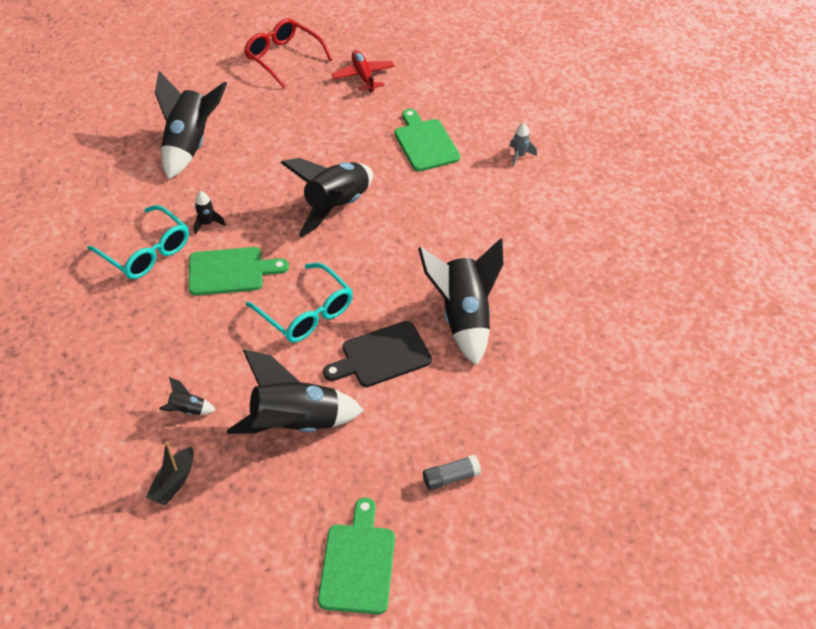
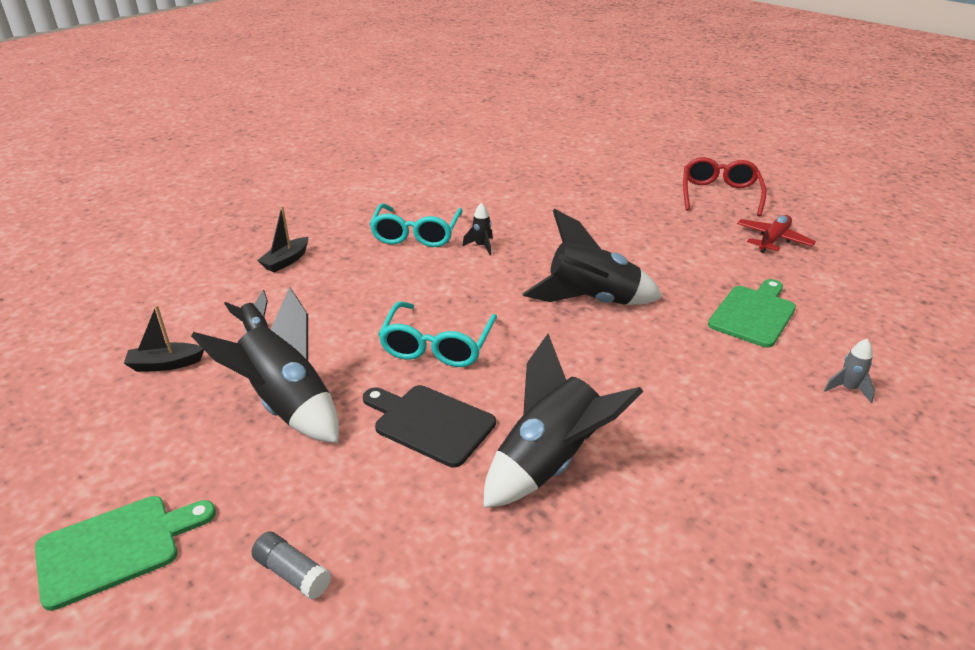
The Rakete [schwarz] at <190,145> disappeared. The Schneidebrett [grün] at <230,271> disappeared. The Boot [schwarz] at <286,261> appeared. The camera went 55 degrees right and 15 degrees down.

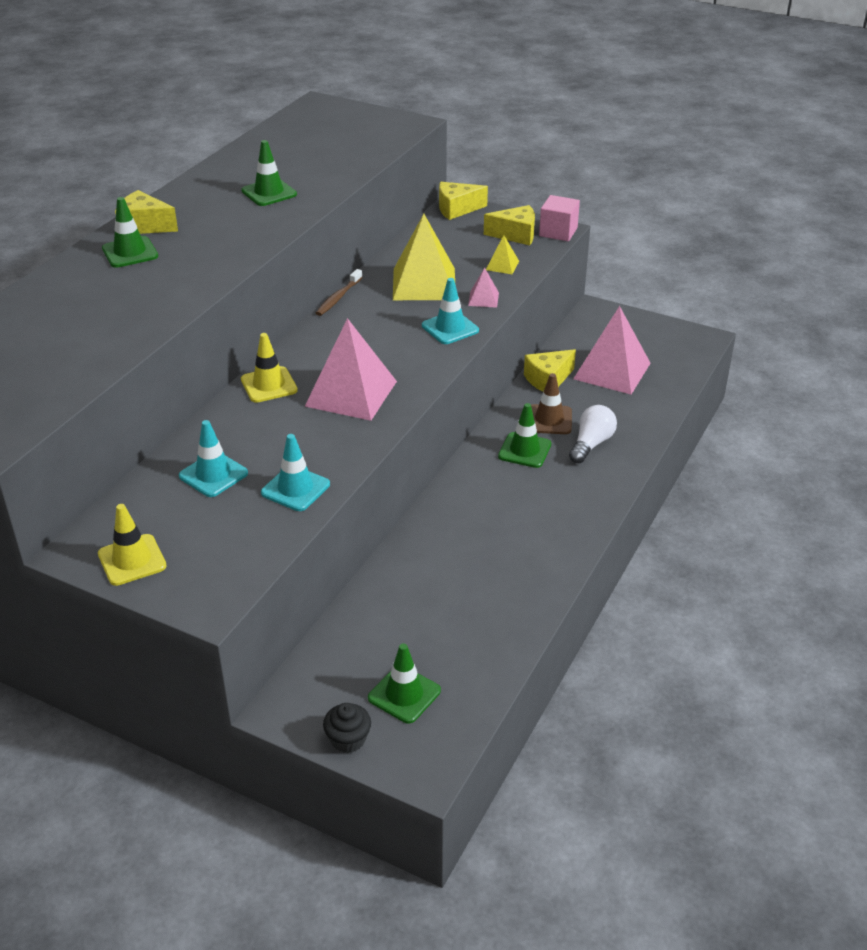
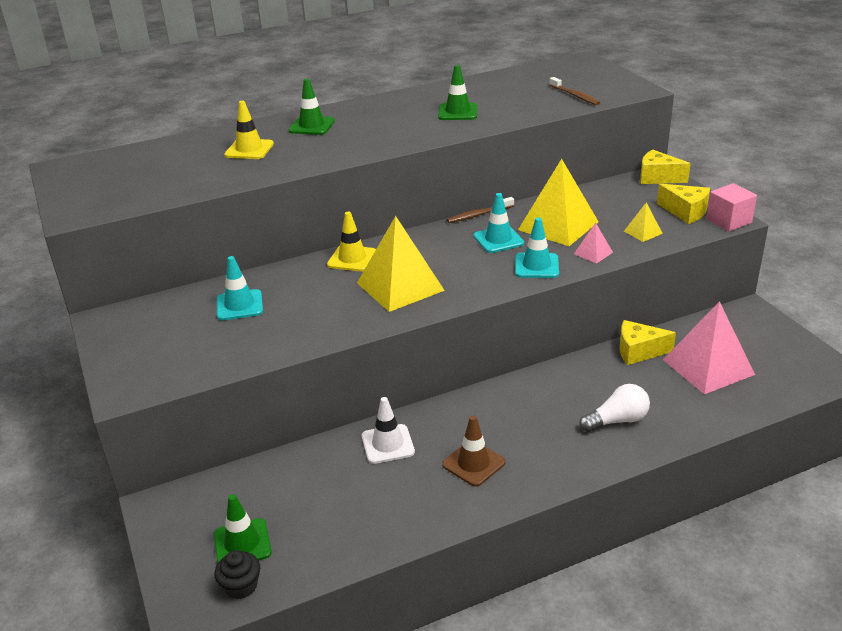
The Käse [gelb] at <144,226> disappeared. The Leitkegel [grün] at <524,450> disappeared. The Leitkegel [weiß] at <388,444> appeared. The Zahnbürste [braun] at <575,96> appeared. The Leitkegel [gelb] moved from <132,560> to <249,149>. The Leitkegel [türkis] moved from <295,489> to <498,240>. The Muffin [schwarz] moved from <348,739> to <241,586>. The Leitkegel [braun] moved from <549,420> to <473,463>. The Pyramide [rosa] at <351,393> became the Pyramide [gelb] at <400,286>. The camera went 40 degrees right and 5 degrees down.

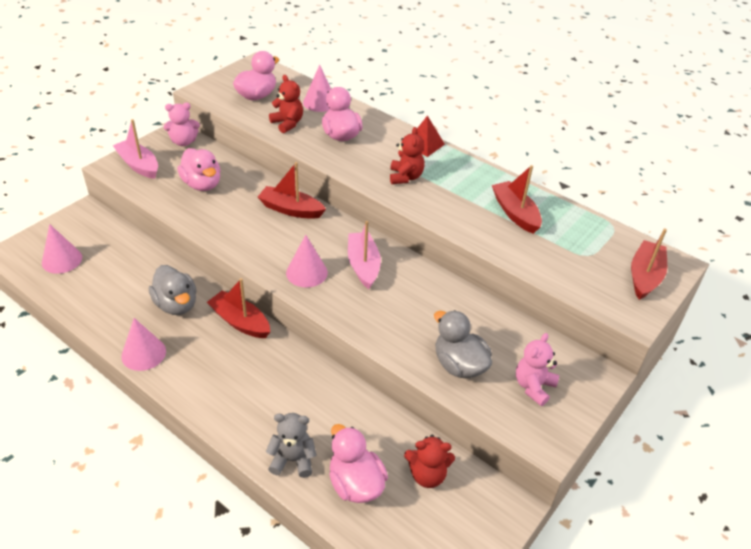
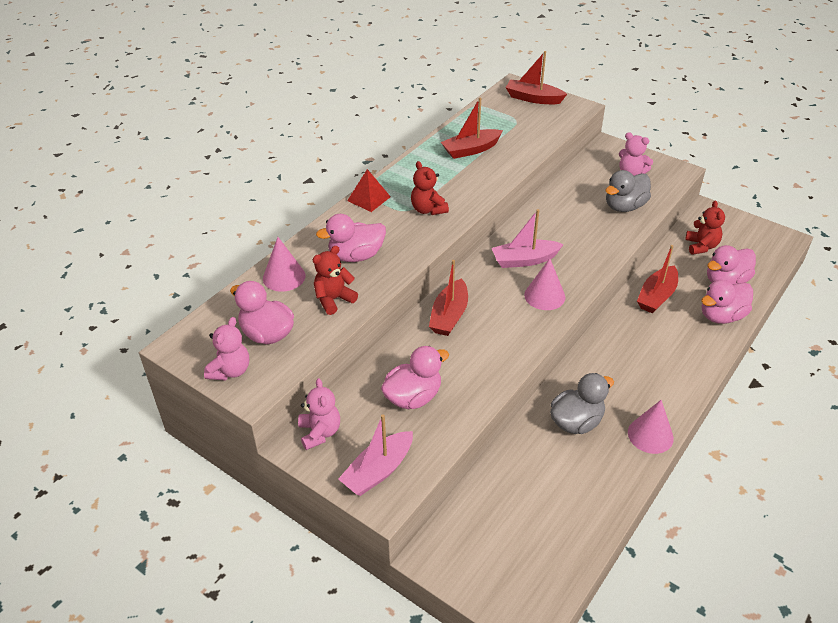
The Kegel [rosa] at <62,260> disappeared. The Teddybär [rosa] at <230,371> appeared. The Boot [rot] moved from <240,322> to <656,296>. The Teddybär [grau] at <293,460> was replaced by the Ente [rosa] at <721,316>. The Teddybär [rot] at <405,177> turned 120 degrees counterclockwise. The camera went 90 degrees left and 0 degrees up.

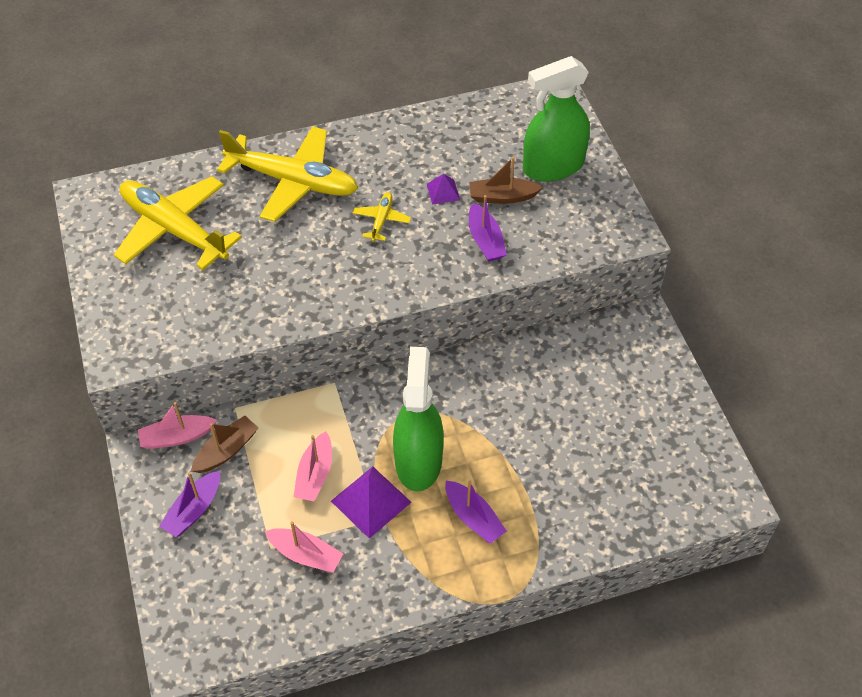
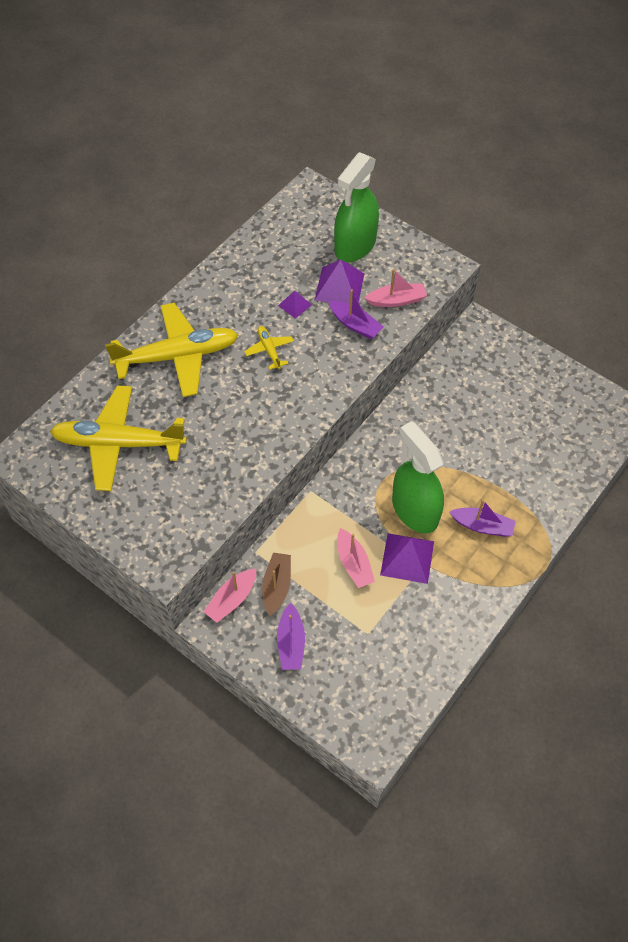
The Boot [rosa] moved from <305,555> to <396,300>. The Boot [braun] at <502,197> was replaced by the Pyramide [lila] at <339,286>. The camera went 35 degrees left and 5 degrees up.

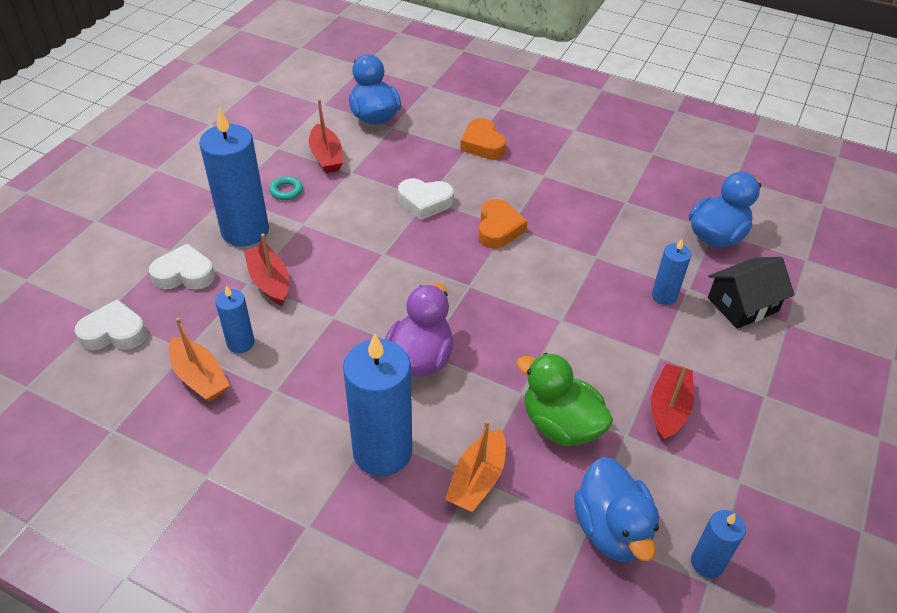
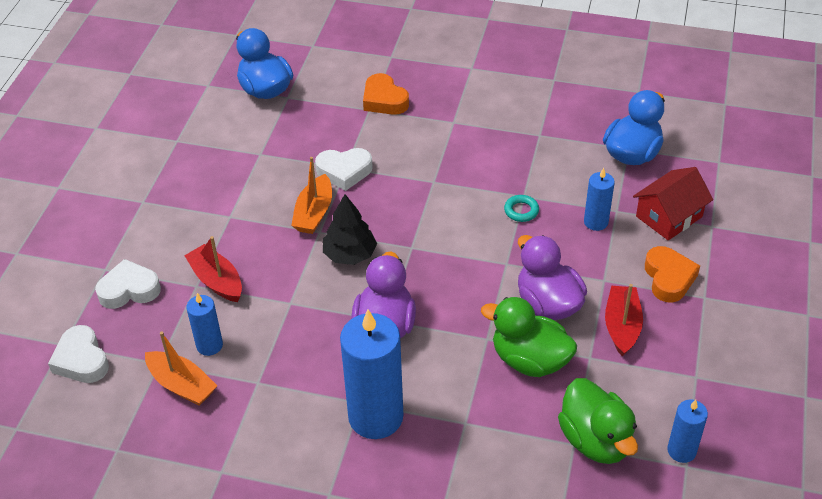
The Kerze [blau] at <245,231> disappeared. The Boot [rot] at <326,157> disappeared. The Baum [schwarz] at <350,255> appeared. The Ente [lila] at <548,304> appeared. The Ring [türkis] moved from <286,191> to <521,211>. The Boot [orange] moved from <477,479> to <314,213>. The Herz [orange] moved from <498,229> to <669,278>. The Ente [blau] at <612,529> became the Ente [grün] at <595,440>. The Haus [schwarz] at <742,304> became the Haus [rot] at <669,216>. The Herz [weiß] at <114,332> turned 105 degrees counterclockwise. The camera went 10 degrees left and 0 degrees up.

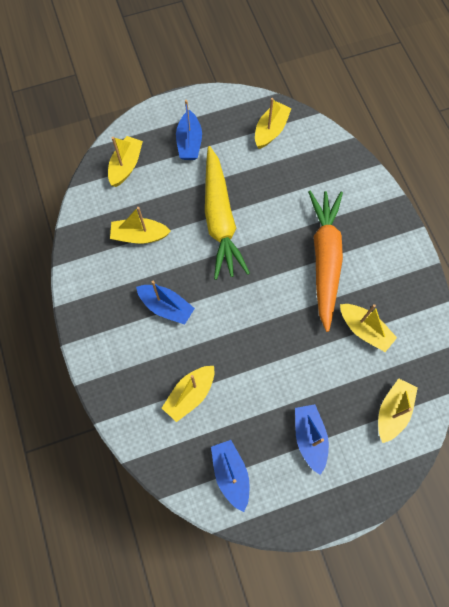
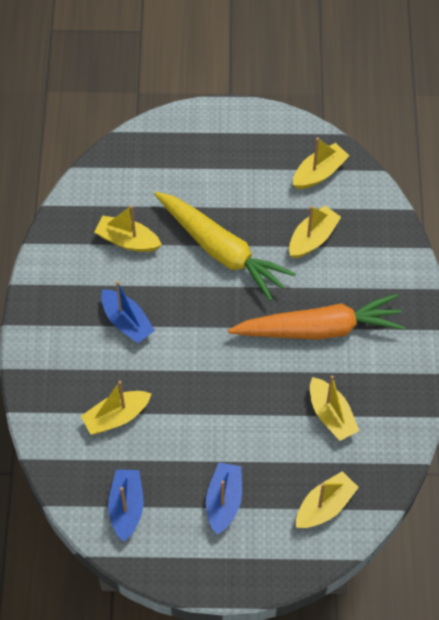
The Boot [blau] at <189,142> disappeared. The Boot [gelb] moved from <126,166> to <312,238>. The Karotte [gelb] at <220,219> turned 60 degrees counterclockwise. The Karotte [orange] at <324,259> turned 60 degrees clockwise. The camera went 20 degrees right and 10 degrees down.

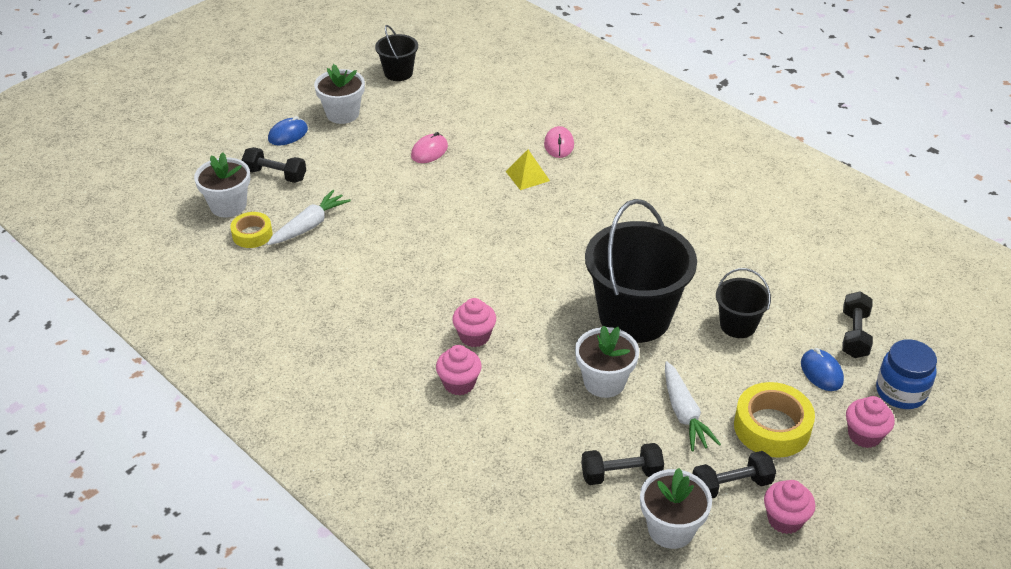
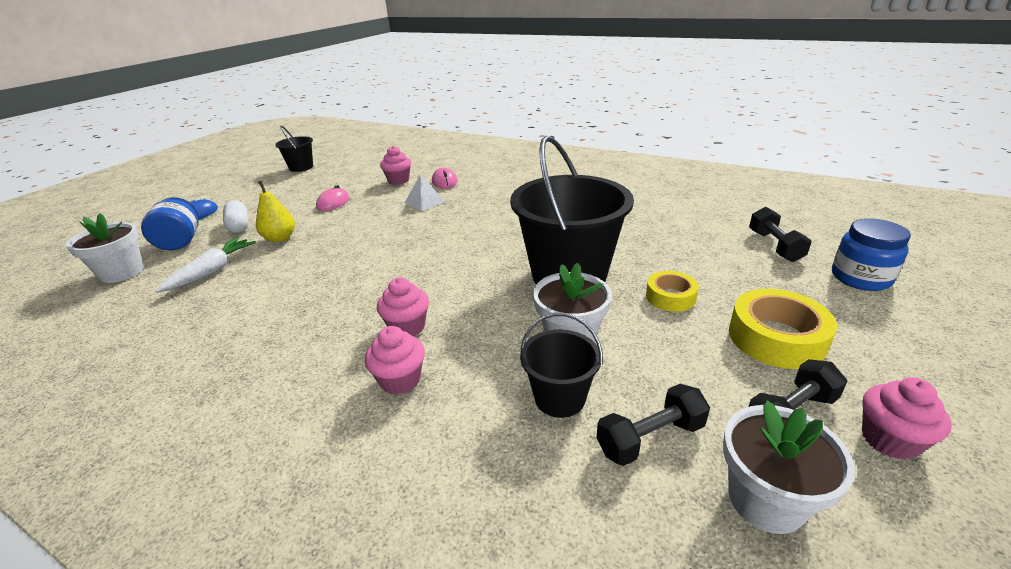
The Blumentopf [weiß] at <342,114> disappeared. The Karotte [weiß] at <684,413> disappeared. The Computermaus [blau] at <821,372> disappeared. The Kapsel [weiß] at <239,226> appeared. The Birne [gelb] at <280,238> appeared. The Klebeband [gelb] moved from <252,234> to <670,297>. The Eimer [schwarz] moved from <738,325> to <559,398>. The Muffin [rosa] moved from <864,435> to <398,180>. The Hantel [schwarz] at <275,175> was replaced by the Einmachglas [blau] at <180,241>. The Pyramide [gelb] at <527,176> became the Pyramide [weiß] at <424,202>. The camera went 15 degrees left and 10 degrees down.

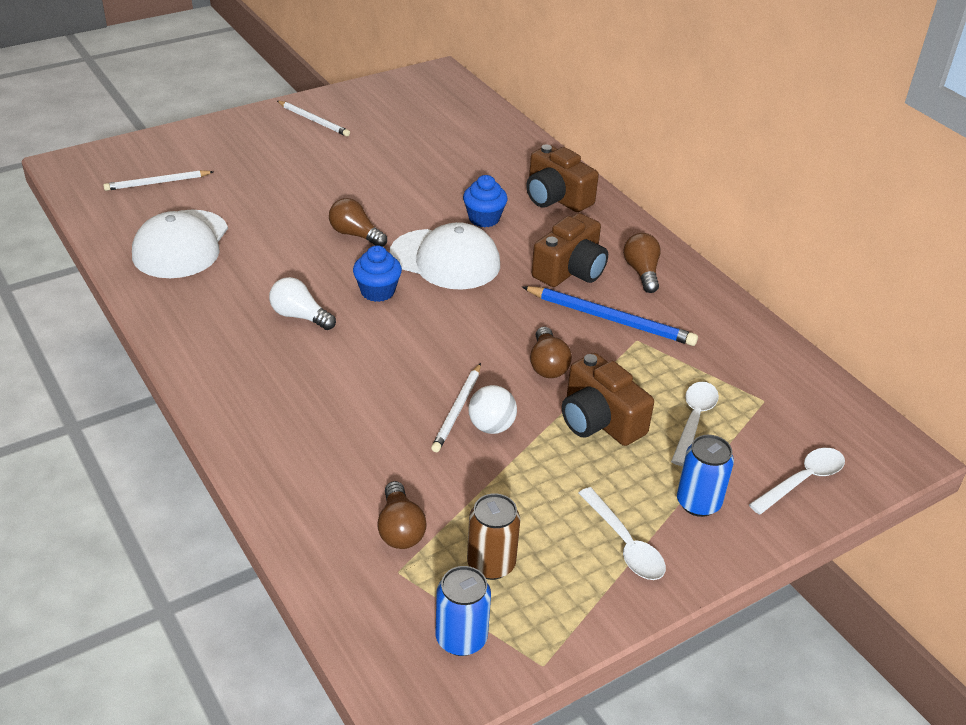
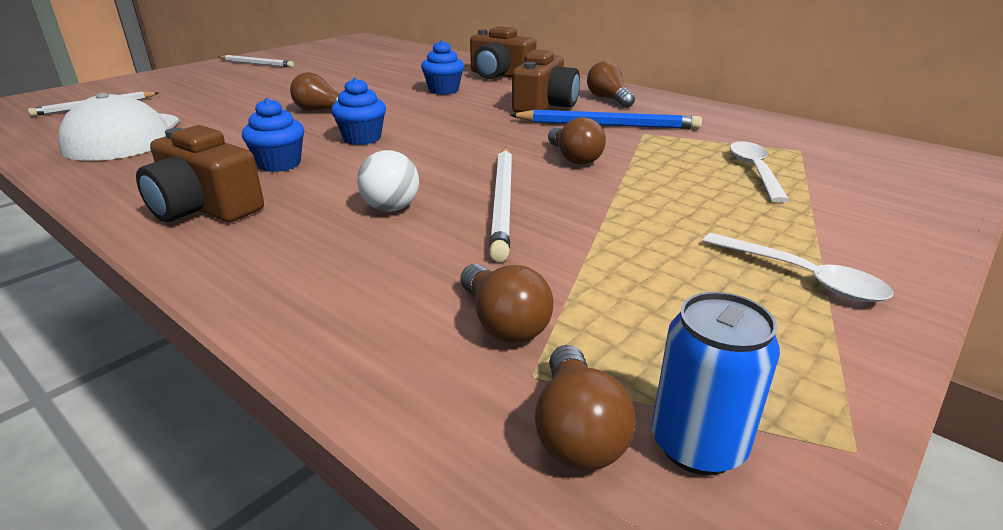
The Kappe [weiß] at <445,260> disappeared. The Dose [braun] at <491,564> disappeared. The Dose [blau] at <698,503> disappeared. The Löffel [weiß] at <802,480> disappeared. The Glühbirne [braun] at <577,431> appeared. The Ball [weiß] moved from <491,426> to <391,208>. The Kamera [braun] moved from <600,420> to <205,208>. The Glühbirne [weiß] at <300,316> was replaced by the Muffin [blau] at <279,164>. The Bleistift [weiß] at <457,410> changed to 1.52 times the size. The camera went 15 degrees left and 10 degrees down.

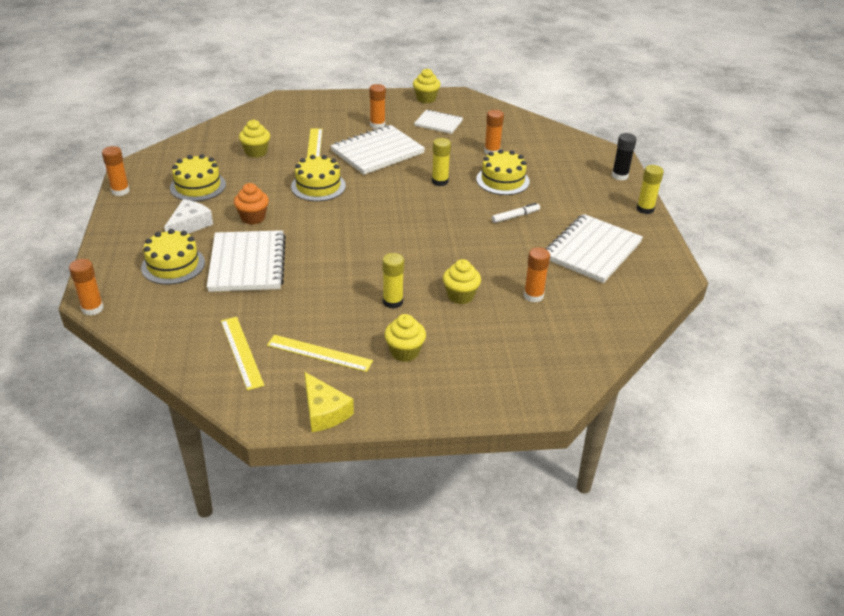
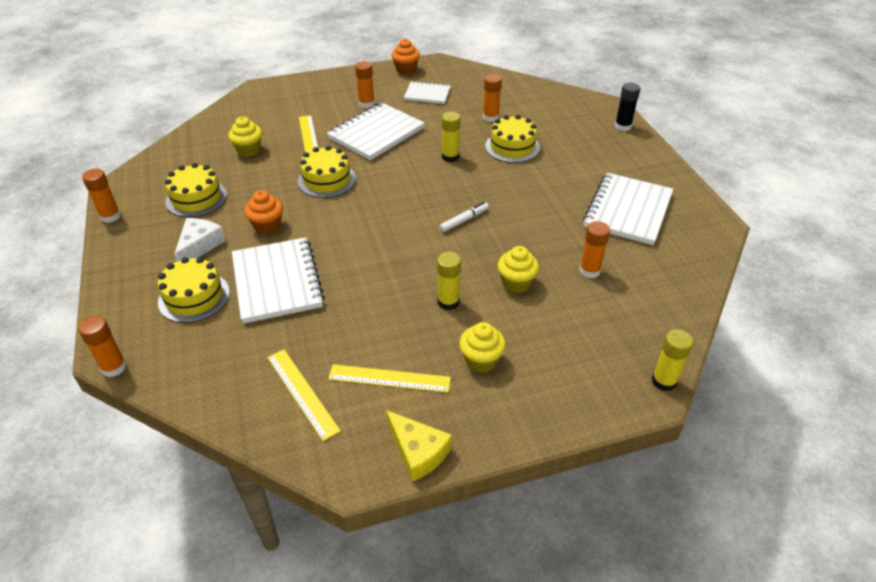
The Filzstift [weiß] moved from <515,216> to <464,220>. The Klebestift [gelb] moved from <645,209> to <664,381>. The Muffin [gelb] at <426,99> became the Muffin [orange] at <406,70>. The camera went 10 degrees left and 5 degrees up.

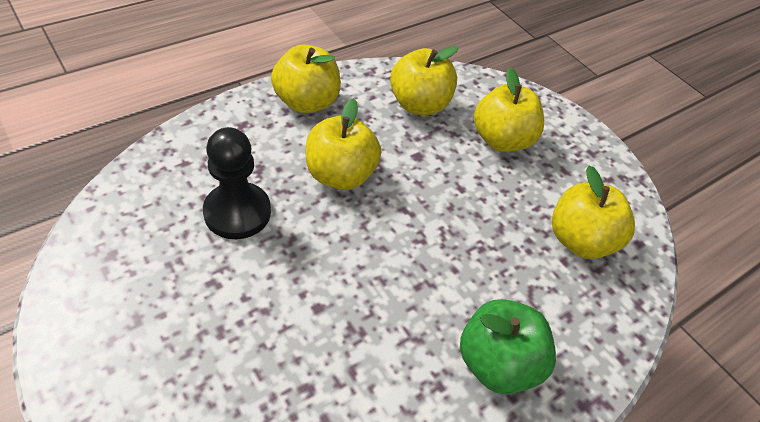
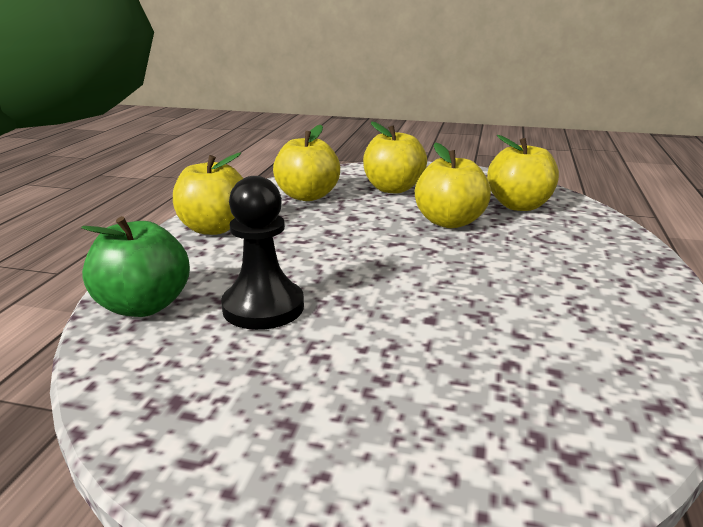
The Apfel [gelb] moved from <340,175> to <449,222>. The Apfel [grün] moved from <497,363> to <143,306>. The camera went 35 degrees left and 25 degrees down.

